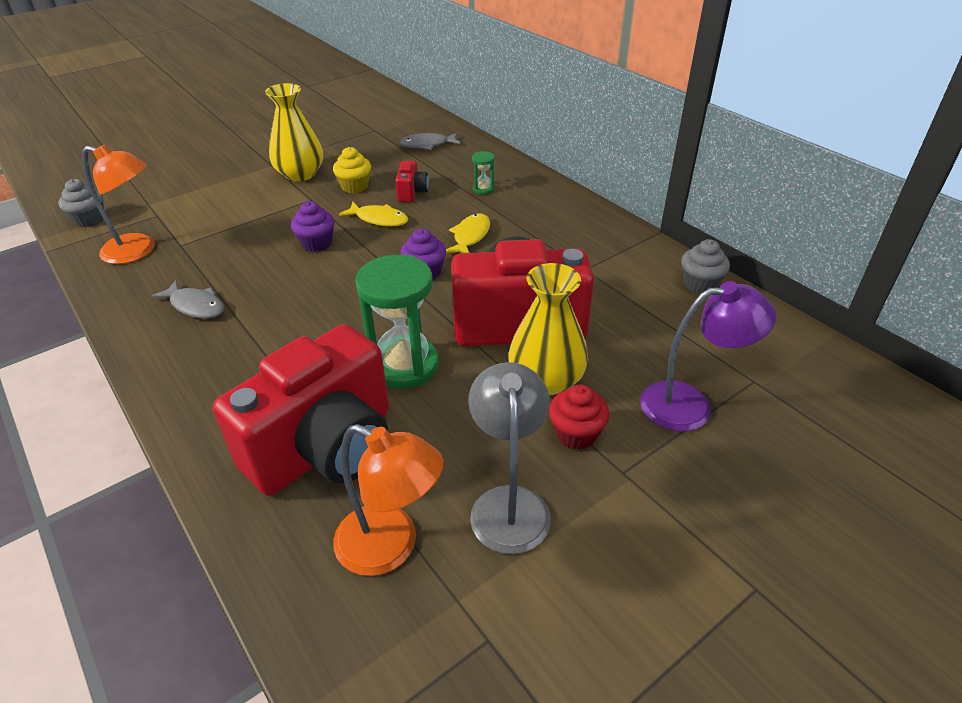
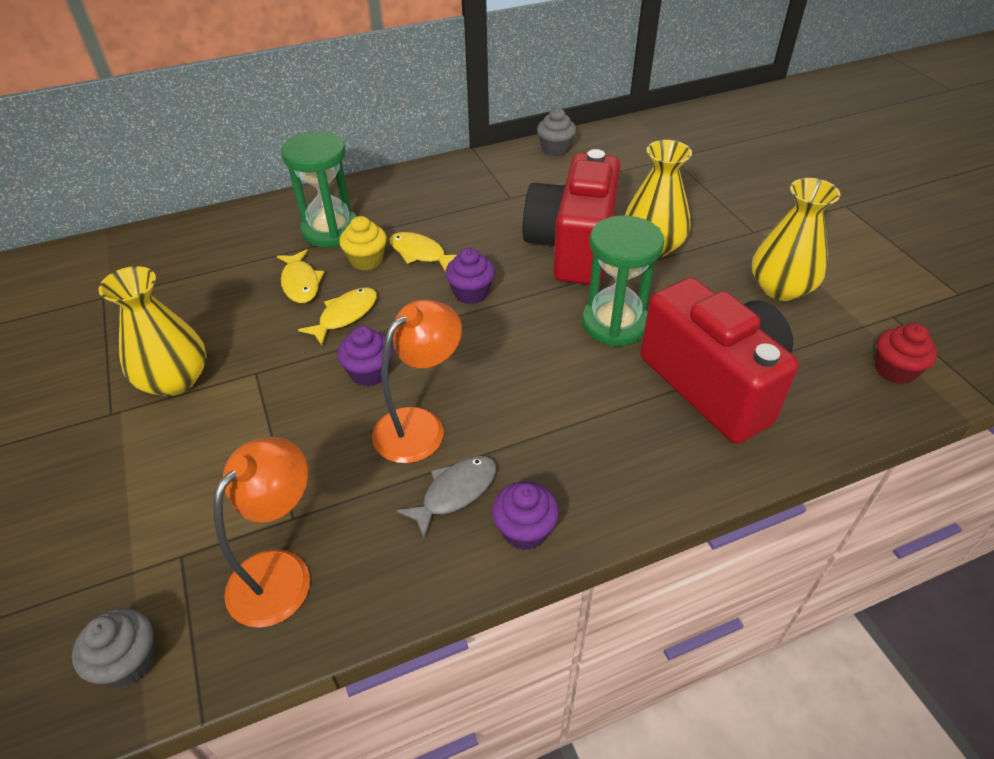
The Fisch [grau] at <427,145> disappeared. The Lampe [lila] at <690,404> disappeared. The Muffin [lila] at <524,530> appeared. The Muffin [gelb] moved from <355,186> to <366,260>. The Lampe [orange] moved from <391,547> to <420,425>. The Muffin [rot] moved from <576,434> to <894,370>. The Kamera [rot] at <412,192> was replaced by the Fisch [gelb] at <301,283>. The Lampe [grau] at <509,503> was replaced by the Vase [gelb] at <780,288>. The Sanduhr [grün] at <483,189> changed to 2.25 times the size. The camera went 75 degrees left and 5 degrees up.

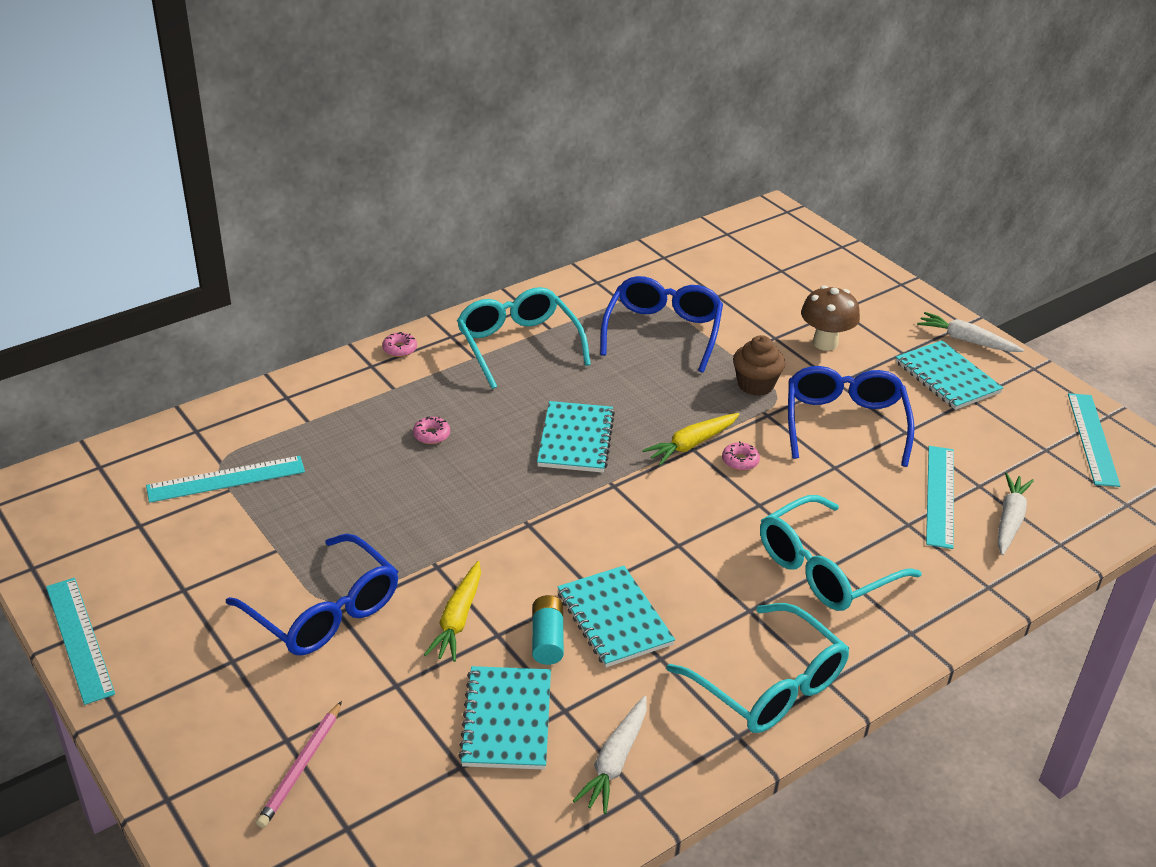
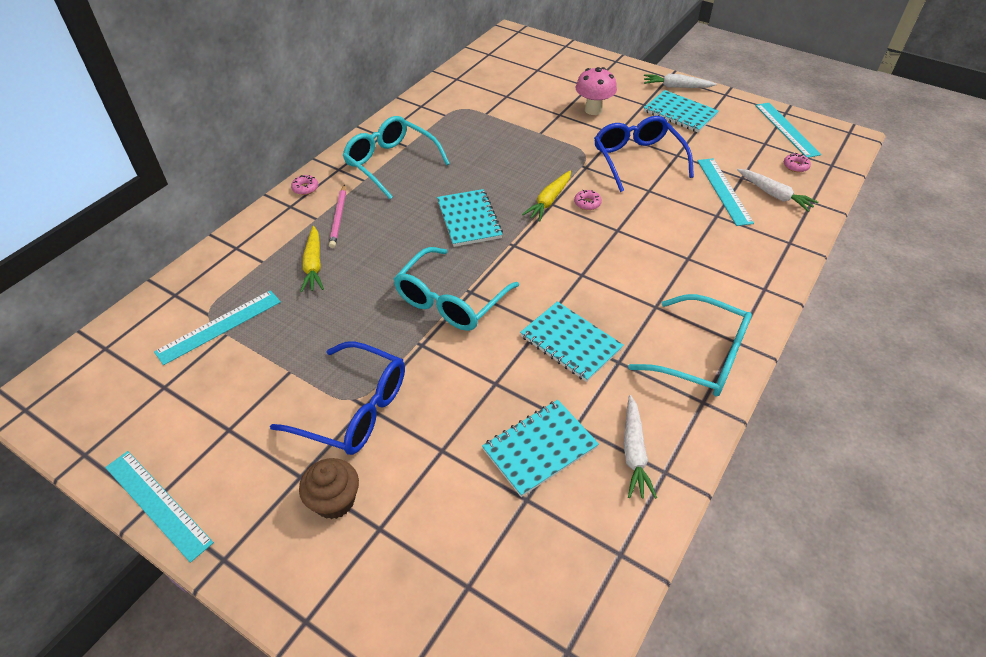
The Batterie [türkis] at <547,639> disappeared. The Brille [blau] at <662,332> disappeared. The Bleistift [rosa] moved from <301,767> to <339,218>. The Donut [rosa] moved from <431,435> to <795,166>. The Karotte [gelb] moved from <458,619> to <314,265>. The Muffin [braun] moved from <755,385> to <334,501>. The Brille [türkis] moved from <825,568> to <451,300>. The Pilz [braun] at <825,343> became the Pilz [rosa] at <593,110>. The Notizbuch [türkis] at <507,720> turned 75 degrees clockwise. The Karotte [weiß] at <1009,520> turned 135 degrees clockwise. The camera went 20 degrees left and 10 degrees up.

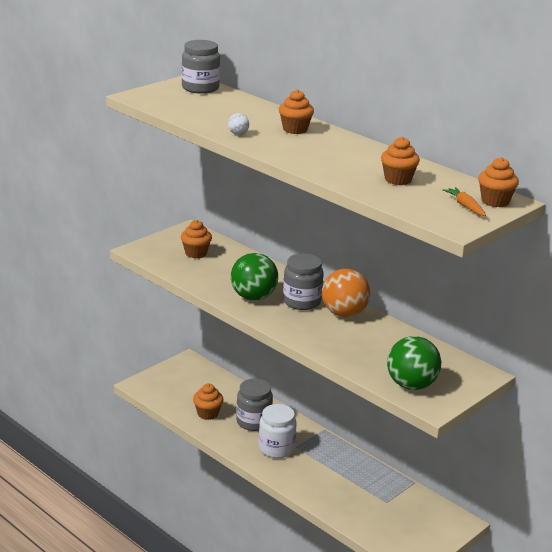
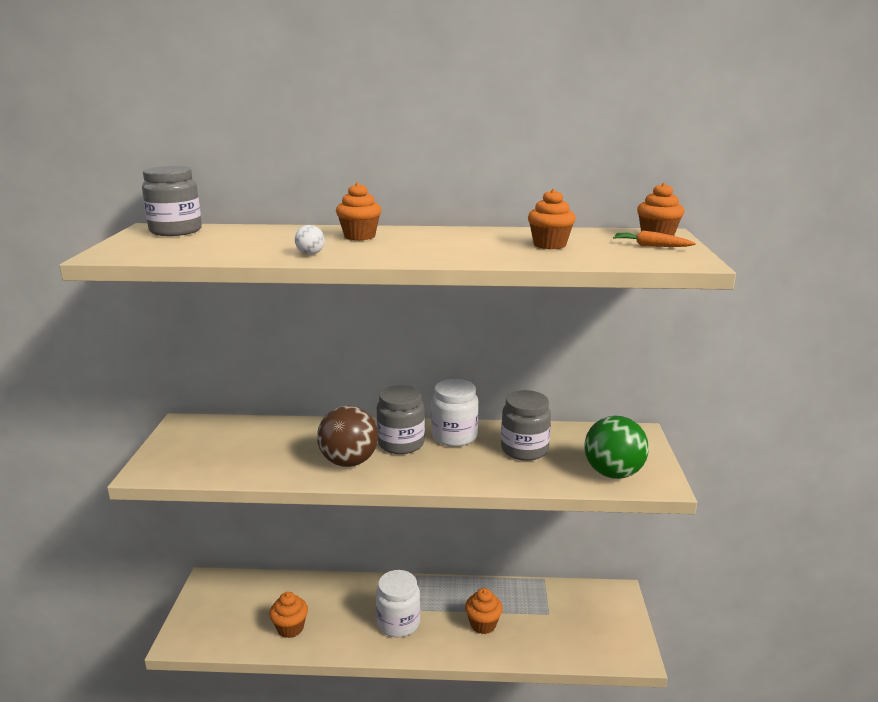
The Muffin [orange] moved from <196,253> to <483,624>. The Einmachglas [grau] moved from <253,422> to <524,450>. The Ball [orange] at <344,313> was replaced by the Einmachglas [weiß] at <454,436>. The Ball [grün] at <253,297> became the Ball [braun] at <349,462>. The camera went 40 degrees left and 5 degrees down.

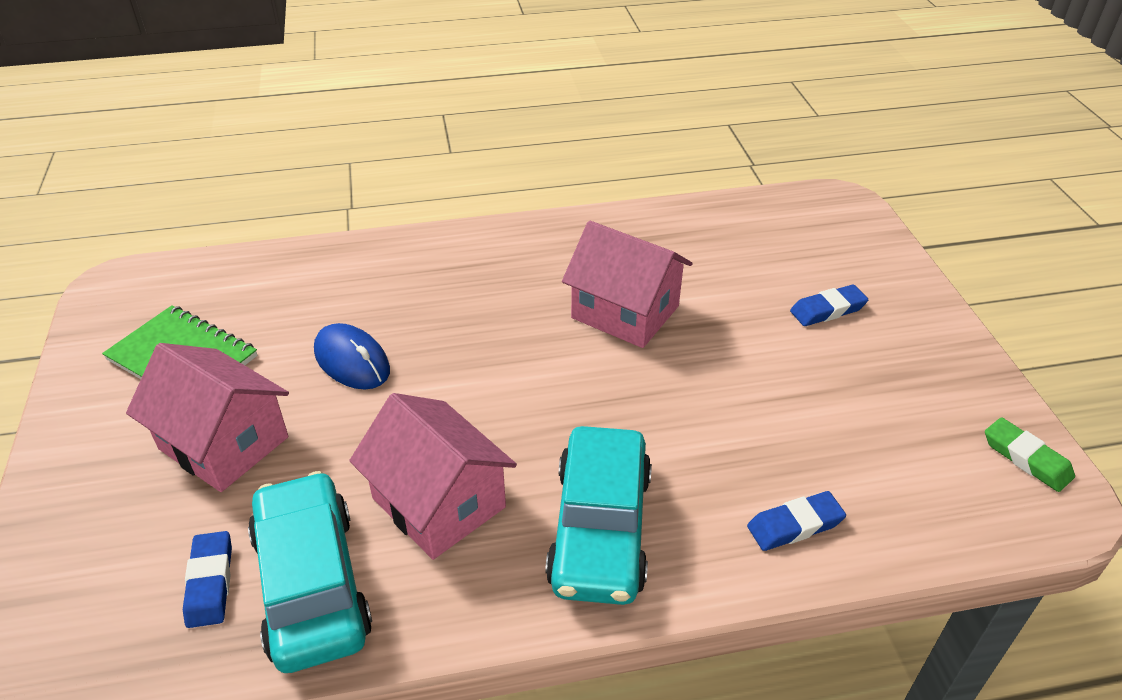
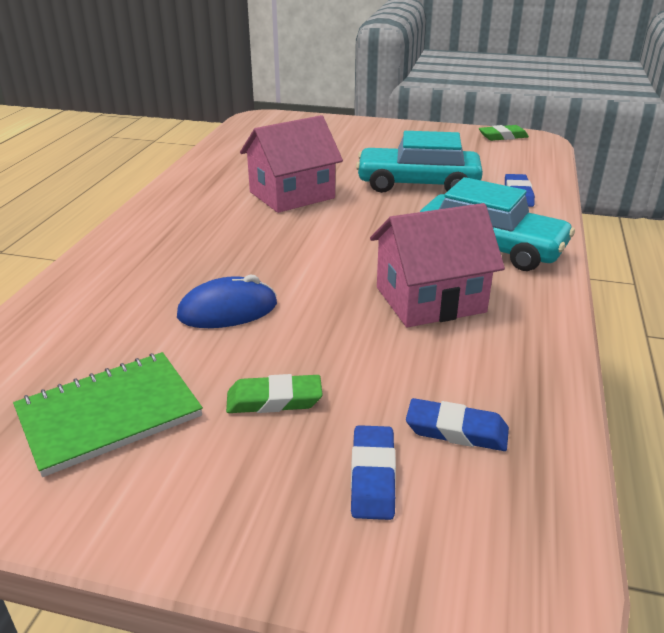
The Auto [türkis] moved from <312,583> to <418,184>. The Radiergummi [blau] moved from <827,310> to <373,476>. The Haus [rosa] at <224,443> was replaced by the Radiergummi [grün] at <274,400>. The camera went 65 degrees left and 10 degrees down.

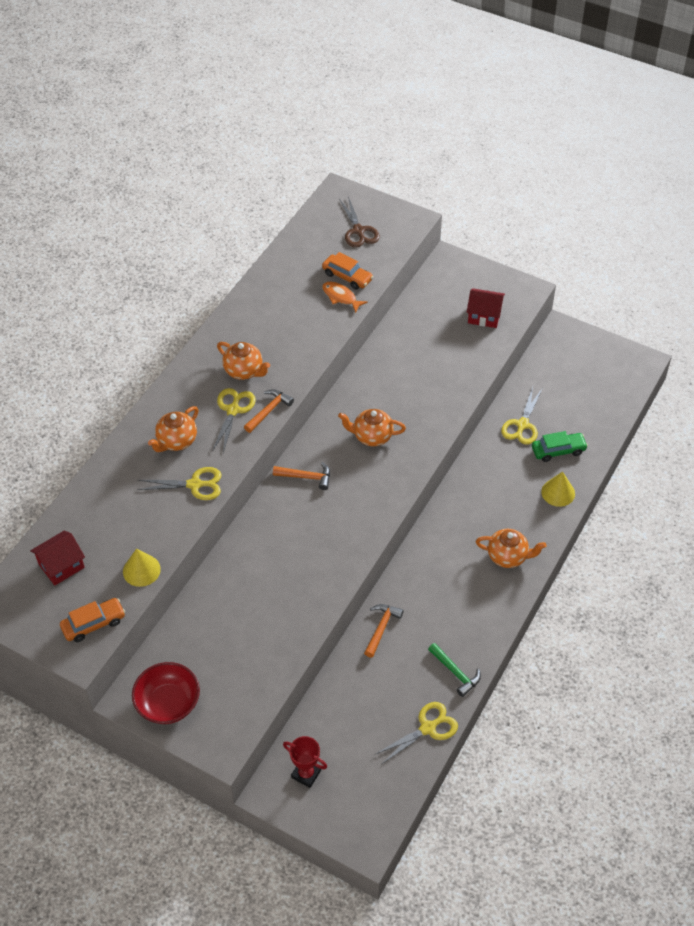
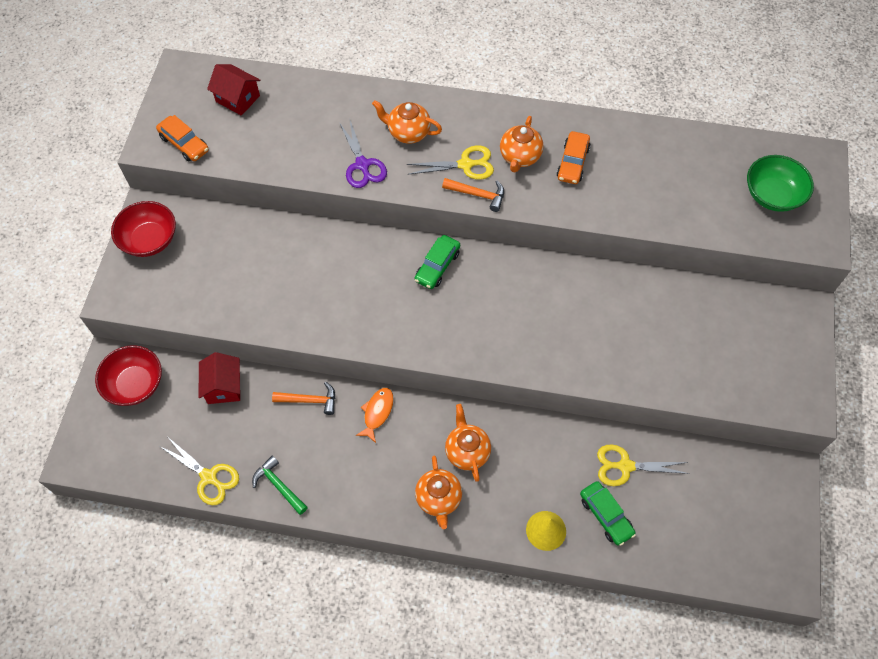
The Kegel [gelb] at <141,570> disappeared. The Auto [orange] moved from <347,276> to <572,163>. The Fisch [orange] moved from <341,297> to <377,412>. The Teekanne [orange] moved from <372,436> to <467,451>. The Haus [rot] moved from <484,316> to <224,386>. The Hammer [orange] at <306,477> was replaced by the Auto [grün] at <437,266>. The Pokal [rot] at <306,774> was replaced by the Schüssel [rot] at <135,384>. The Schere [braun] at <358,231> was replaced by the Schüssel [grün] at <772,195>. The Schere [gelb] at <195,485> became the Schere [lila] at <362,165>. The Hammer [grün] at <455,673> turned 105 degrees clockwise. The camera went 70 degrees right and 10 degrees up.

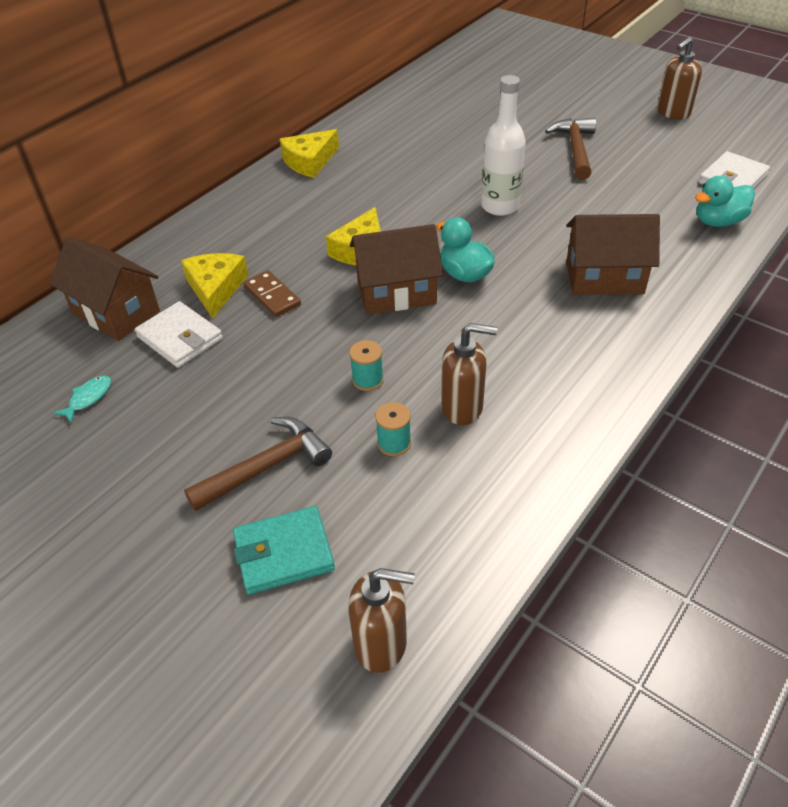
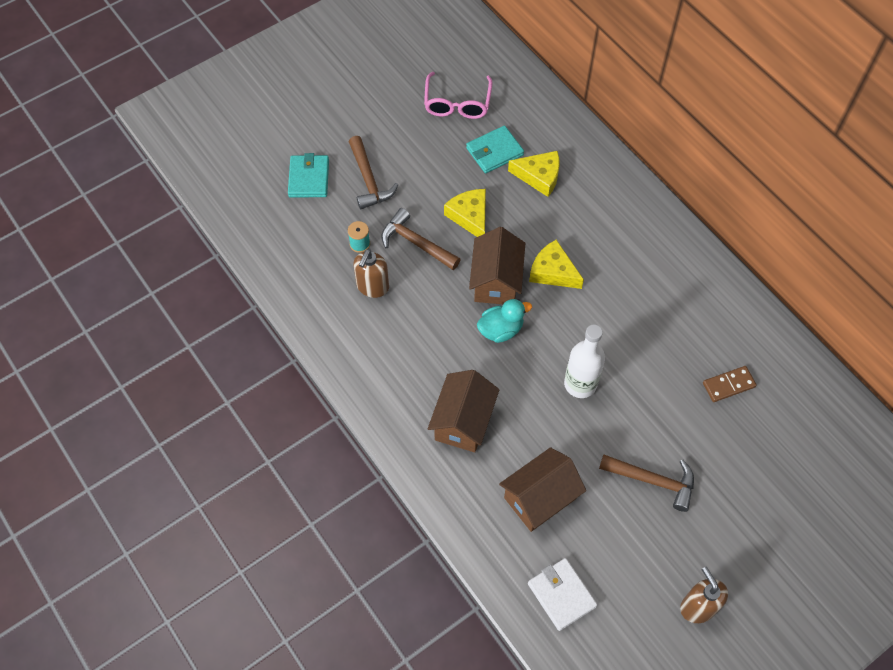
The Seifenspender [braun] at <381,643> disappeared. The Ente [türkis] at <718,221> disappeared. The Haus [braun] moved from <116,312> to <540,498>. The Dominostein [braun] moved from <272,296> to <728,385>. The Käse [gelb] moved from <309,161> to <470,216>. The Fisch [türkis] at <88,398> was replaced by the Brille [rosa] at <457,103>. The Garnrolle [türkis] at <367,380> was replaced by the Hammer [braun] at <416,243>. The Geldbörse [weiß] at <180,338> became the Geldbörse [türkis] at <494,151>. The camera went 105 degrees right and 15 degrees up.

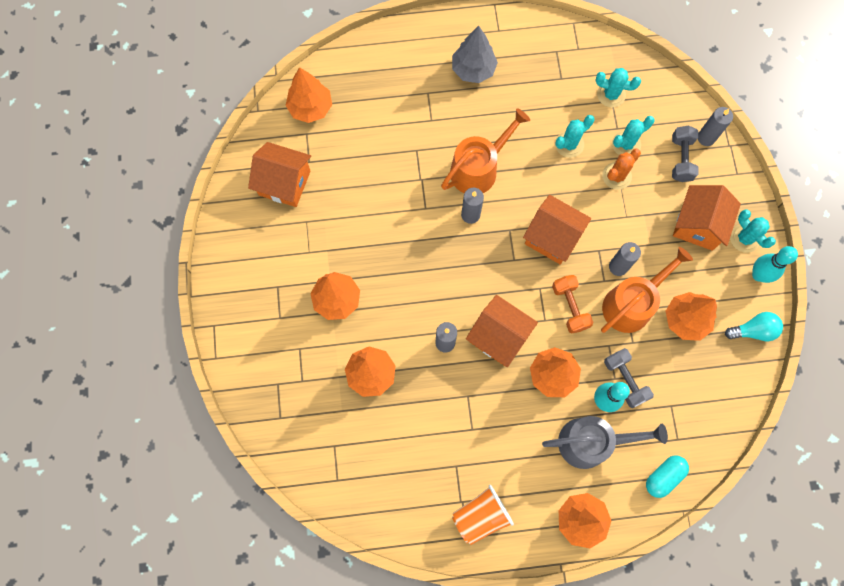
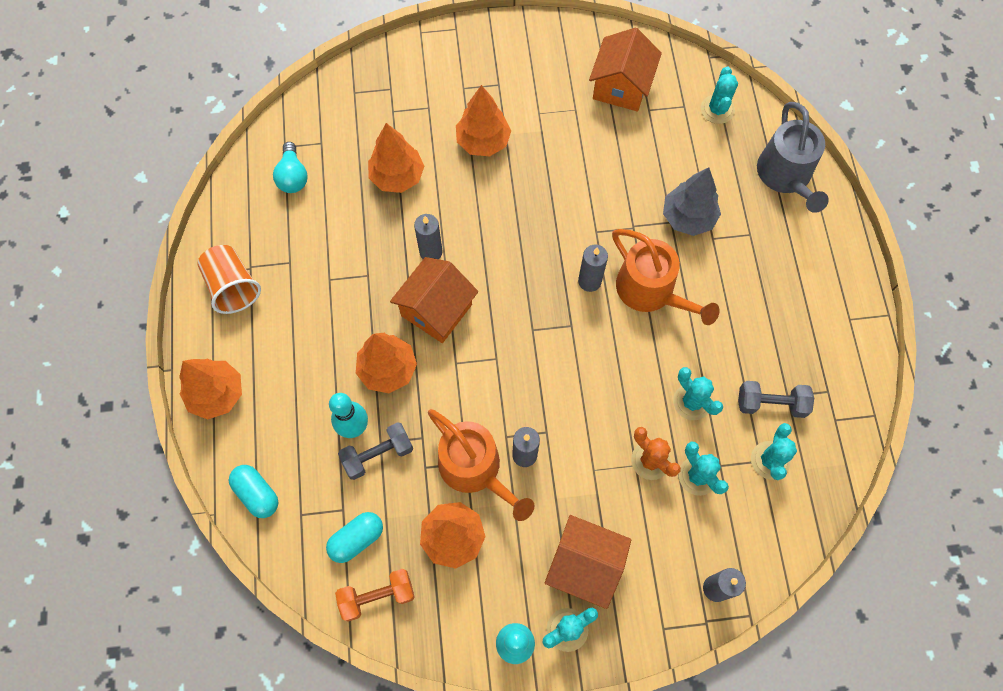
The Haus [orange] at <552,237> disappeared. The Kapsel [türkis] at <357,539> appeared. The Baum [grau] moved from <473,69> to <688,218>. The Gießkanne [grau] moved from <591,442> to <786,176>. The Hantel [orange] moved from <570,307> to <377,596>. The Hantel [grau] moved from <681,159> to <771,403>. The Glühbirne [türkis] moved from <753,330> to <293,176>. The Baum [orange] at <310,108> was replaced by the Kaktus [türkis] at <717,109>. The camera went 90 degrees right and 5 degrees down.

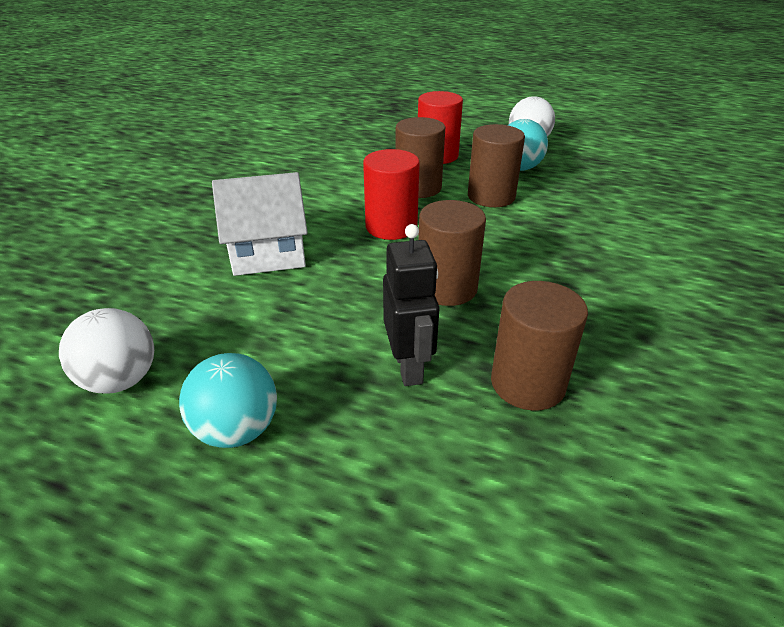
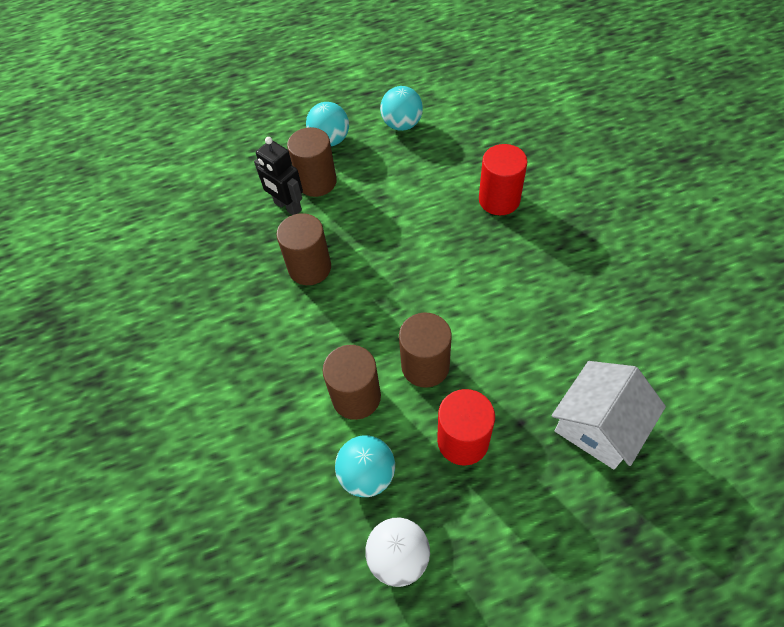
The Haus [weiß] moved from <268,252> to <598,425>. The Vollzylinder [rot] moved from <391,227> to <499,200>. The Vollzylinder [braun] moved from <528,383> to <317,182>. The Ball [weiß] at <121,380> became the Ball [türkis] at <402,124>. The camera went 145 degrees right and 20 degrees up.

